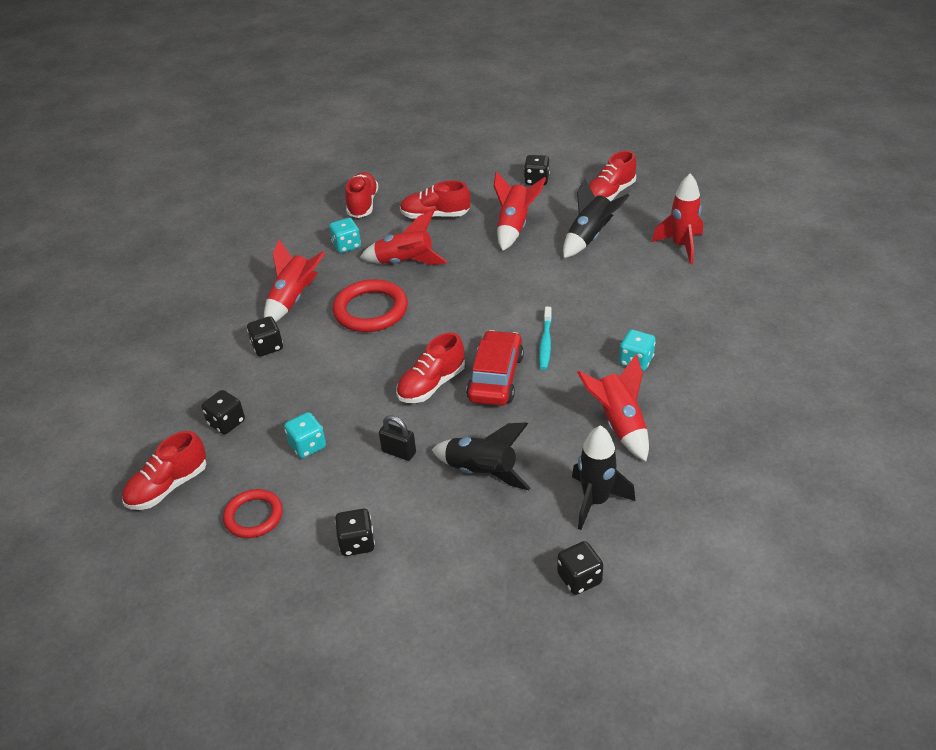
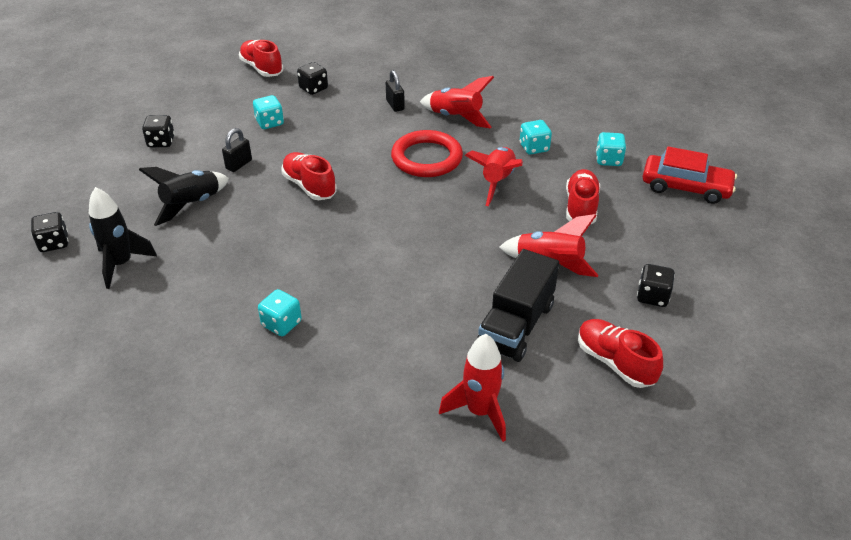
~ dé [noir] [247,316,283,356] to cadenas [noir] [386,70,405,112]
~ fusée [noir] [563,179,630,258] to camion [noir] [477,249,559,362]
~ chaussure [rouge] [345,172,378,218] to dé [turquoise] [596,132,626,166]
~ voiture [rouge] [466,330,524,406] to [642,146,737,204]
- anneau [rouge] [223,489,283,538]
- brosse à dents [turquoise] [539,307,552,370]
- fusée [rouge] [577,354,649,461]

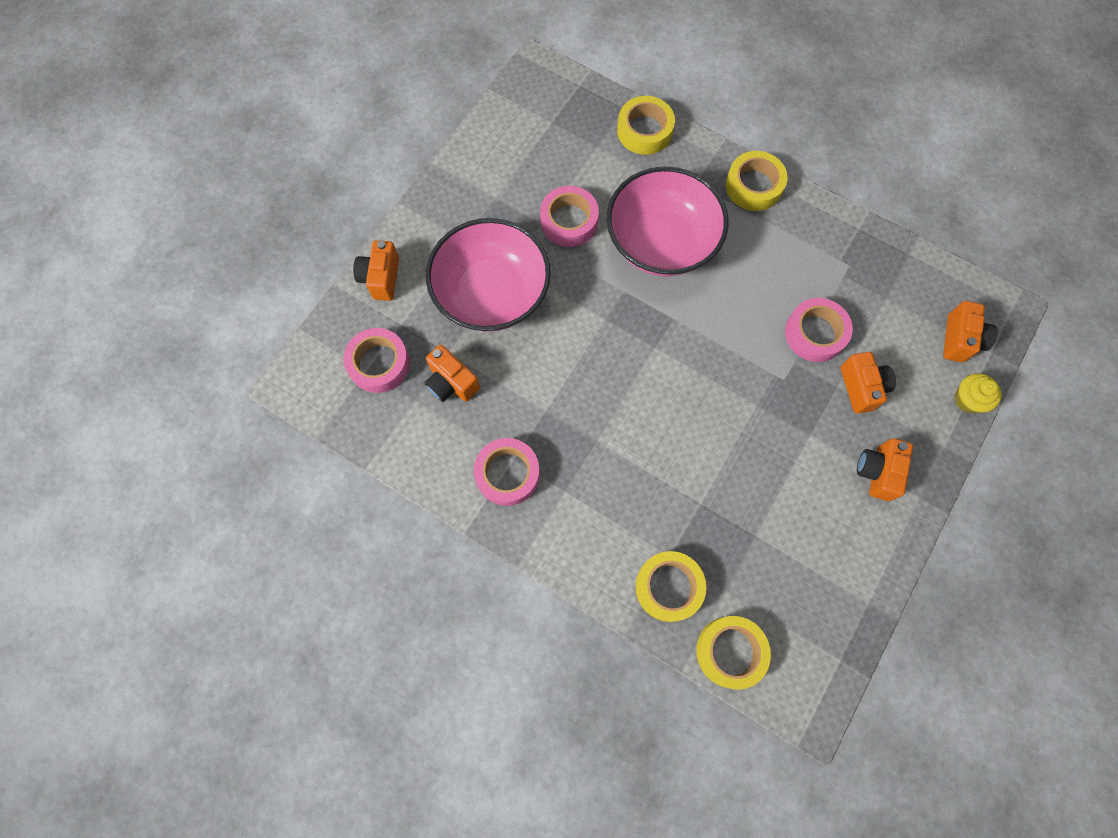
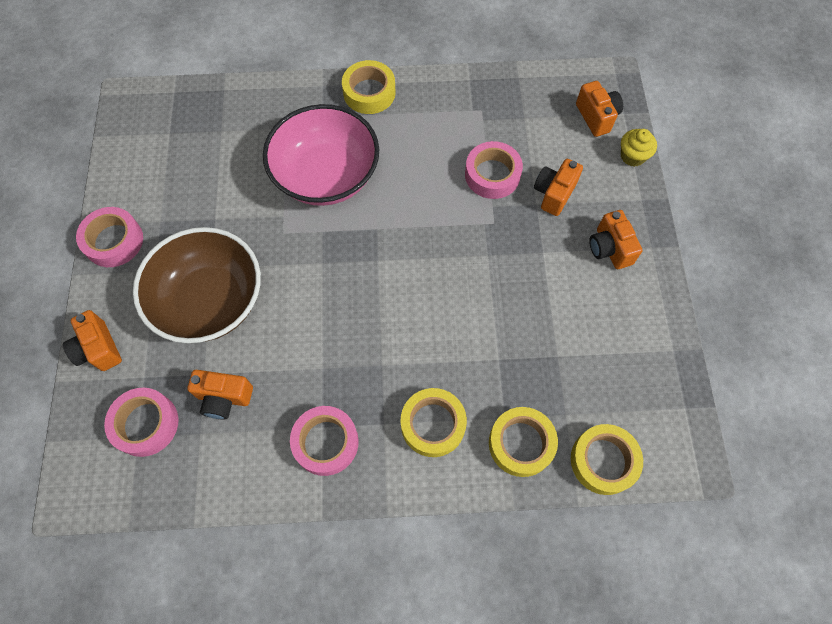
~ ruban adhésif [rose] [540,186,599,247] to [76,207,143,267]
~ bol [rose] [426,218,551,332] to bol [marron] [133,227,261,343]
~ ruban adhésif [jaune] [617,96,675,155] to [401,388,467,457]
~ appareil photo [orange] [841,352,896,414] = [534,159,583,216] 105 degrees counterclockwise

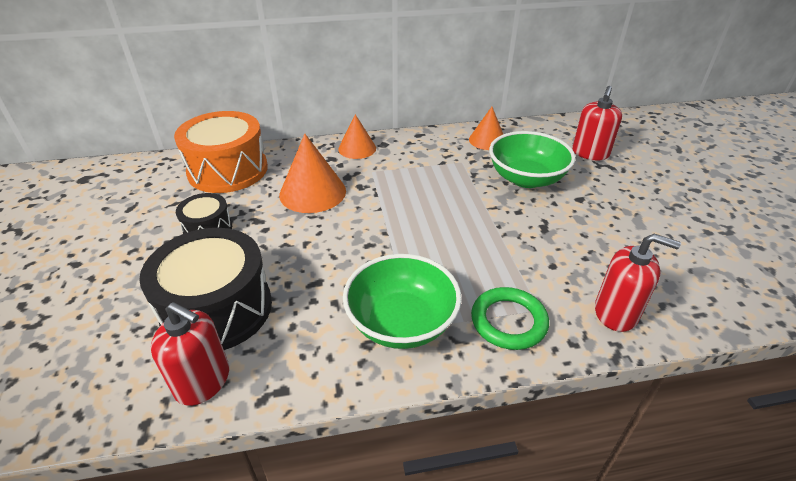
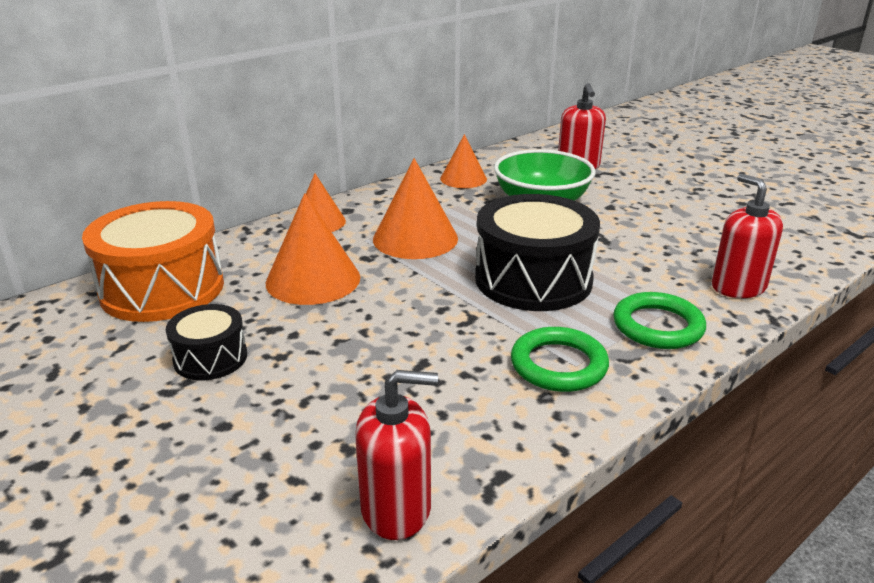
+ cône [orange] [373,158,458,259]
~ tambour [noir] [139,228,272,350] to [475,194,600,311]
~ bol [vert] [343,254,462,349] to anneau [vert] [511,327,609,392]
~ distributeur de savon [rouge] [595,234,681,332] = [712,174,783,298] 105 degrees counterclockwise

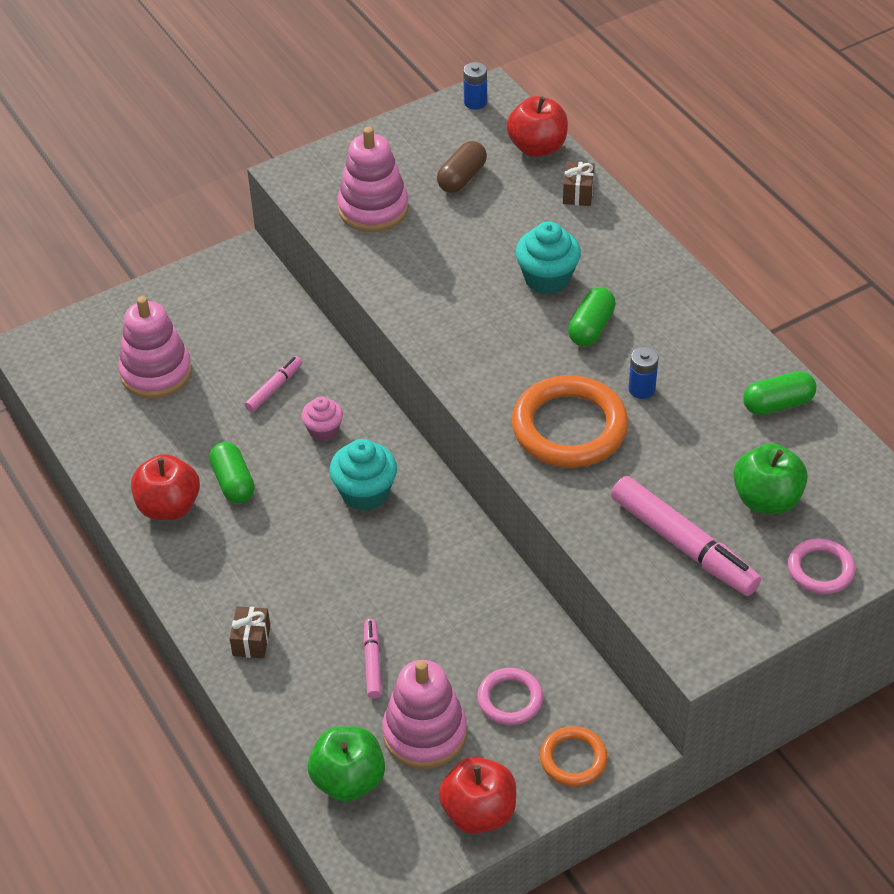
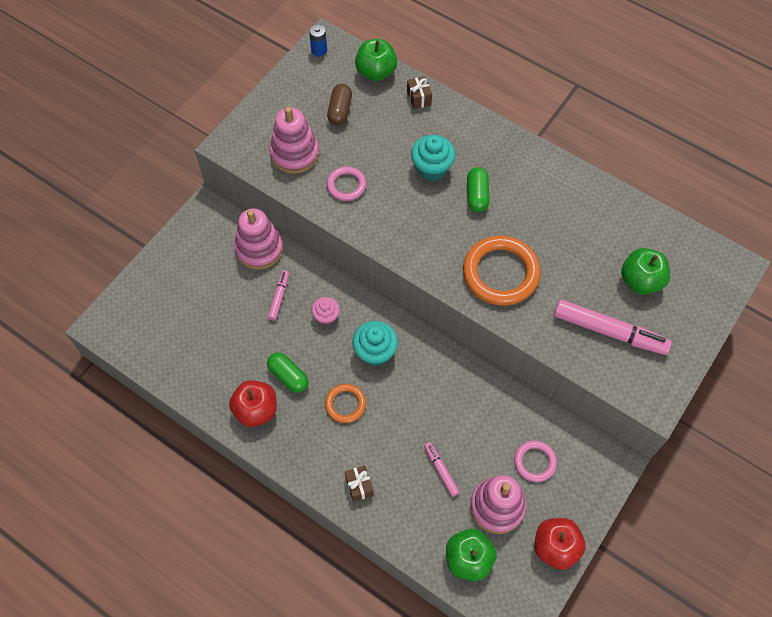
~ jouet à empiler [rose] [118,296,192,399] to [234,209,284,269]
~ anneau [orange] [540,726,608,787] to [325,384,366,423]
~ anneau [rose] [788,538,855,594] to [327,166,366,201]
~ pomme [rouge] [507,96,568,157] to pomme [vert] [355,39,397,81]
- pile [bleu] [628,347,658,399]
- gélule [vert] [743,371,816,415]

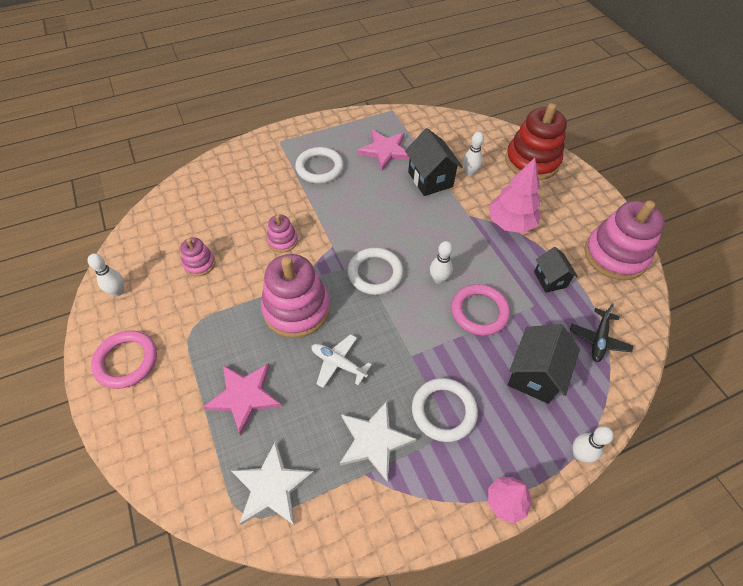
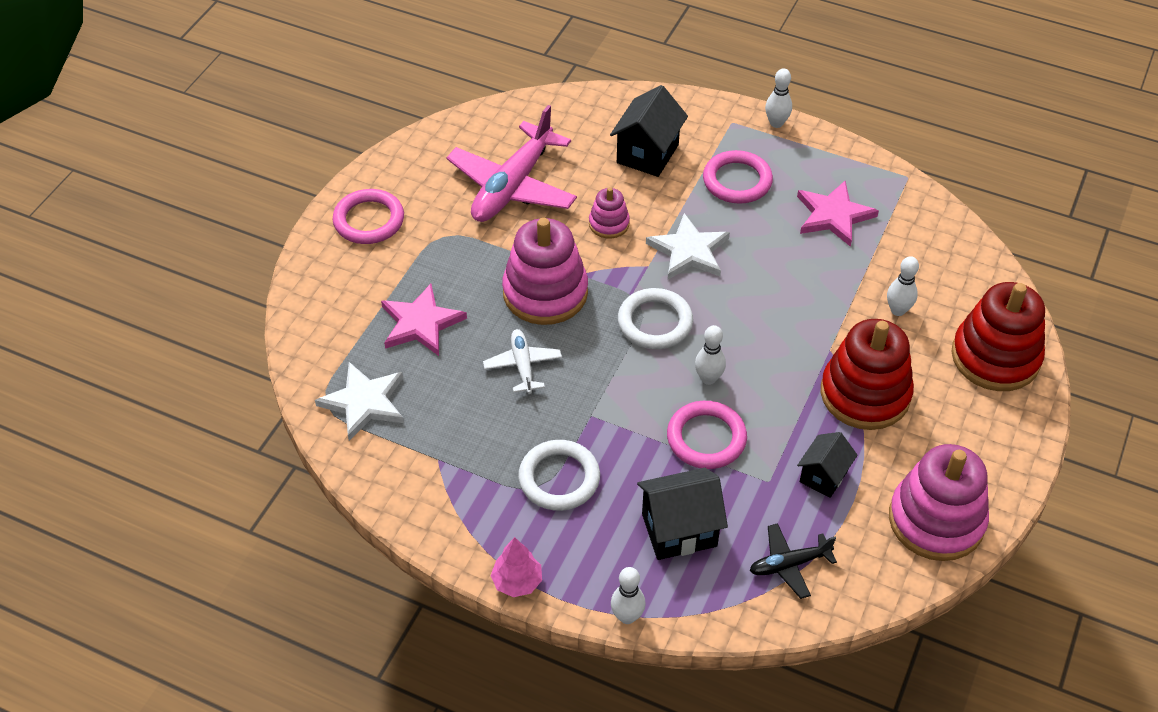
~ jouet à empiler [rose] [181,237,215,276] to avion [rose] [447,105,577,222]
~ maison [noir] [405,128,463,196] to [610,85,688,177]
~ étoile [blanc] [339,401,416,482] to [646,213,730,279]
~ anneau [blanc] [295,147,344,184] to anneau [rose] [703,150,773,204]
~ quille [blanc] [88,253,124,296] to [765,68,792,128]
~ arbre [rose] [489,158,541,233] to jouet à empiler [rouge] [821,319,914,430]

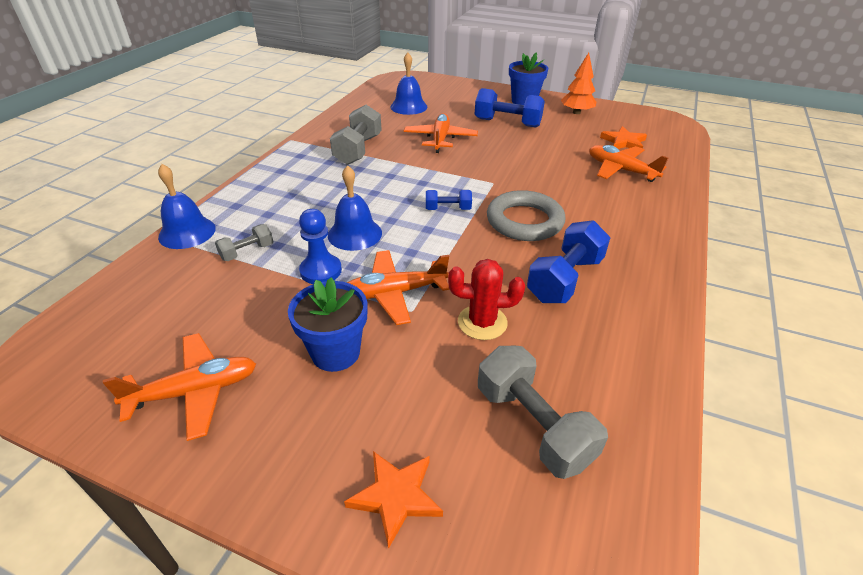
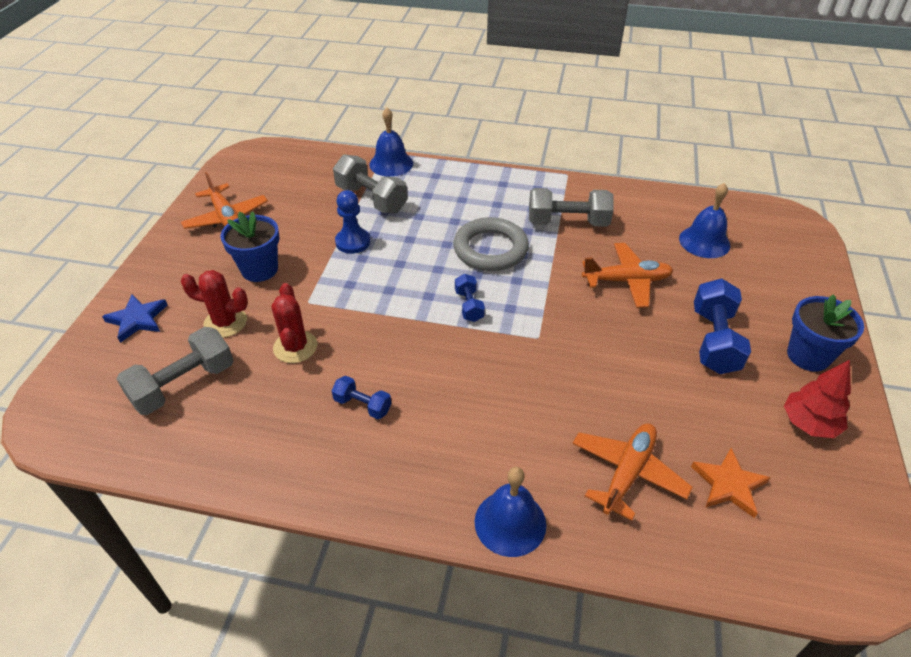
~ étoile [orange] [344,451,443,549] to étoile [bleu] [102,294,167,343]
+ cactus [rouge] [181,270,248,338]
~ haltère [bleu] [527,220,610,303] = [331,376,391,419] x0.55
~ haltère [gris] [215,224,273,261] = [333,154,408,213] x1.83
~ anneau [gris] [487,190,565,241] to [453,217,529,271]
~ cloche [bleu] [328,165,382,251] to [475,467,546,557]
~ arbre [orange] [561,53,596,114] to arbre [rouge] [784,360,851,438]
- avion [orange] [347,250,450,325]

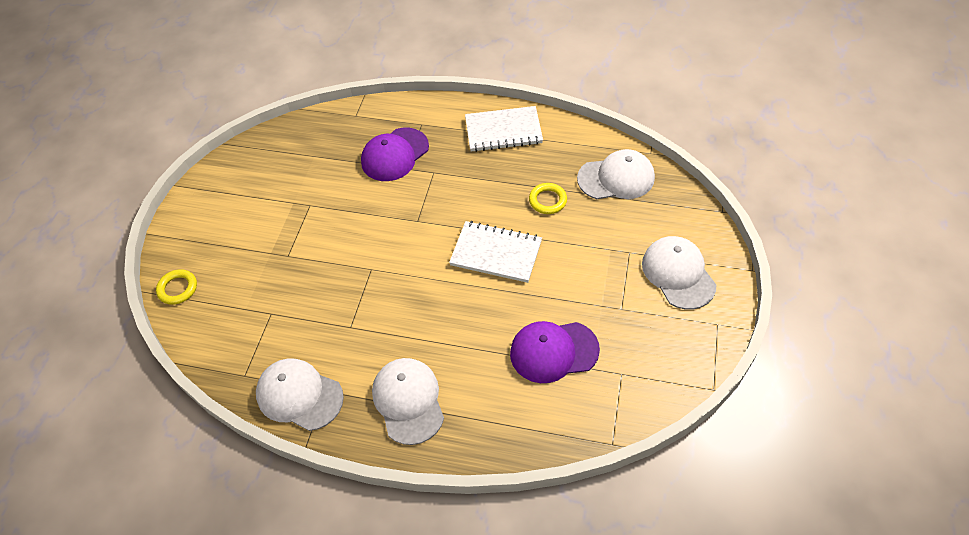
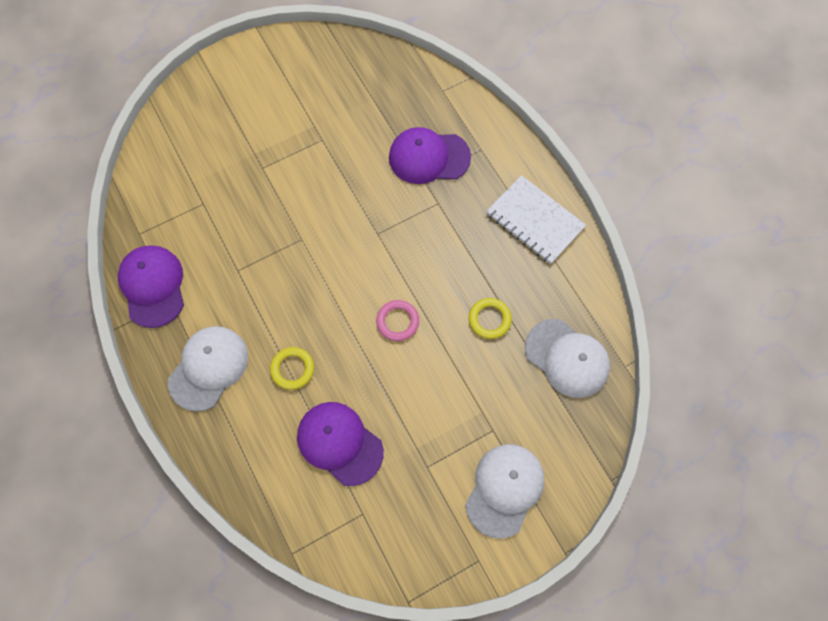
~ casquette [blanc] [256,358,344,431] to casquette [violet] [118,246,184,328]
~ anneau [jaune] [156,269,197,305] to [270,347,314,390]
~ carnet [blanc] [449,221,542,283] to anneau [rose] [376,300,419,341]

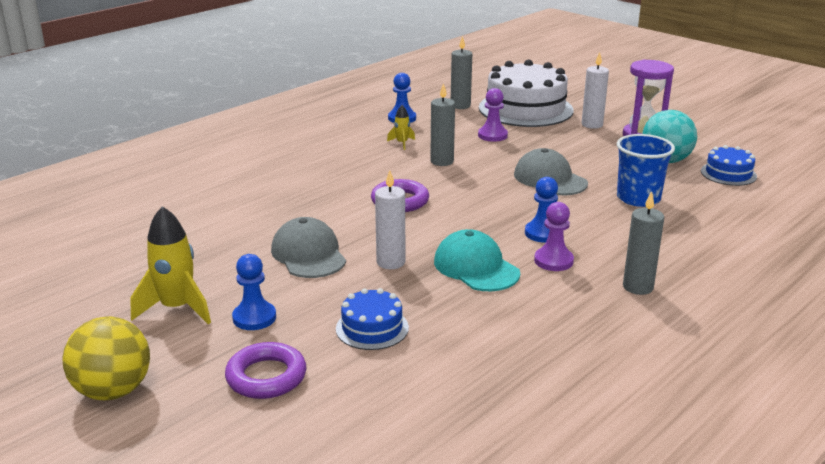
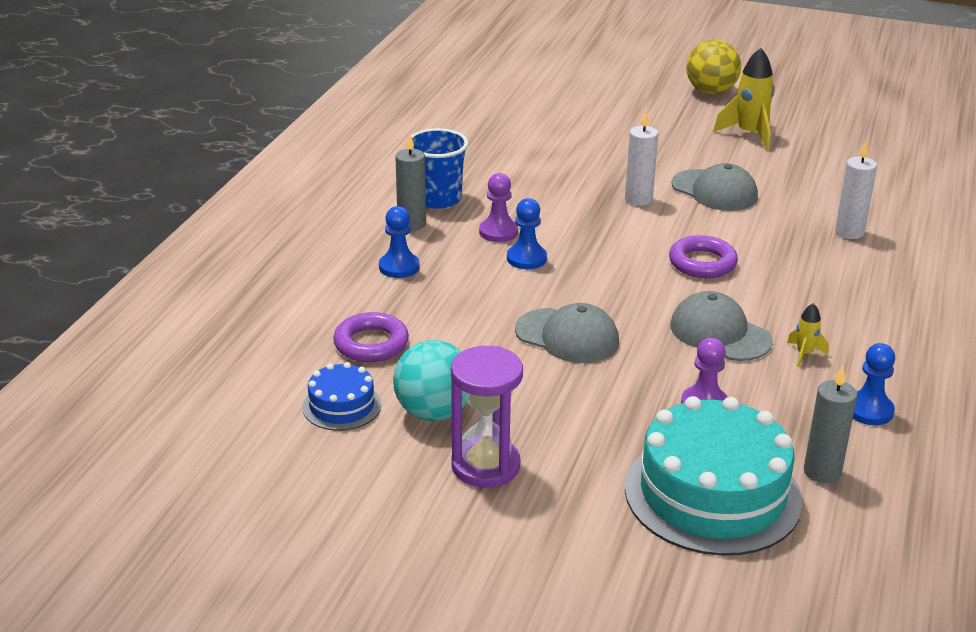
~ anneau [violet] [225,342,306,399] to [333,312,409,362]
~ pion [bleu] [232,254,276,330] to [379,206,420,278]
~ gobelet [bleu] [617,134,675,207] to [411,128,468,209]
~ gâteau [blanc] [479,60,574,127] to gâteau [turquoise] [625,396,803,556]
~ bougie [gris] [430,83,455,166] to casquette [gris] [670,291,773,361]
~ bougie [blanc] [582,52,609,129] to [835,142,877,239]
- gâteau [bleu] [336,288,409,350]
- casquette [turquoise] [434,229,520,291]

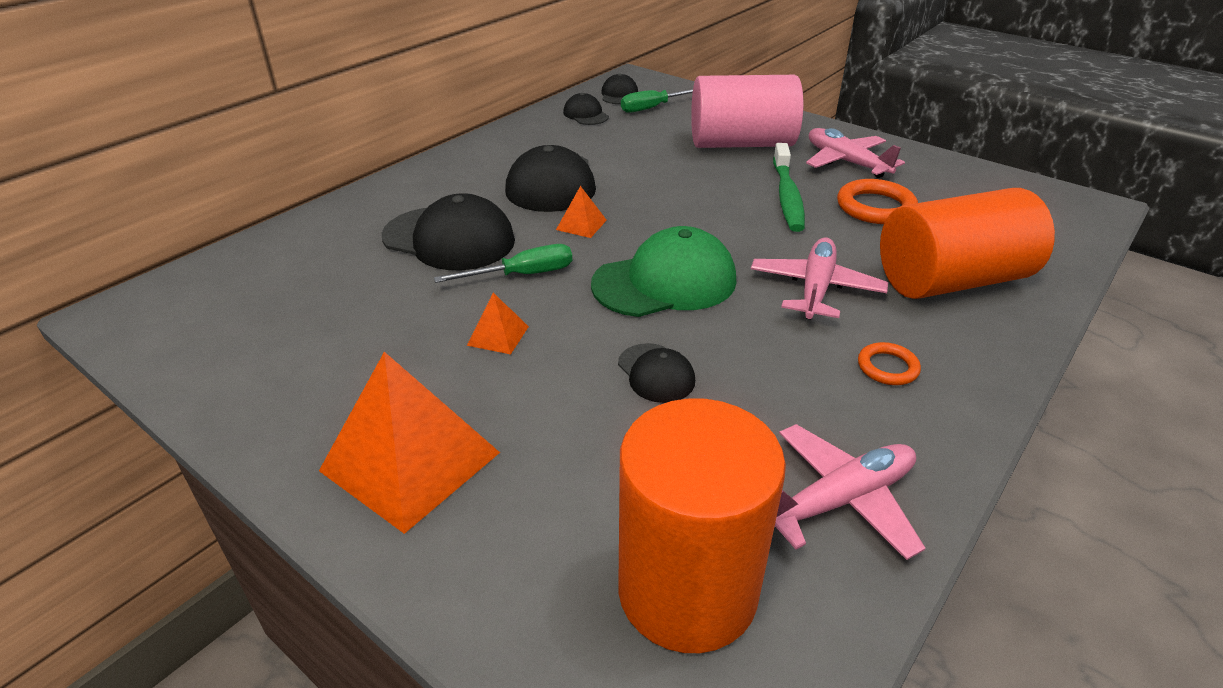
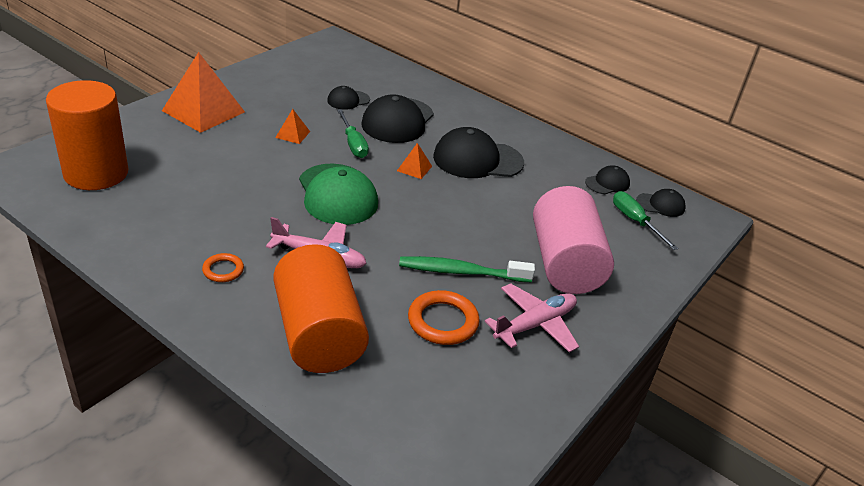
~ casquette [noir] [618,343,695,403] to [327,86,370,110]
- avion [rose] [775,424,926,560]

